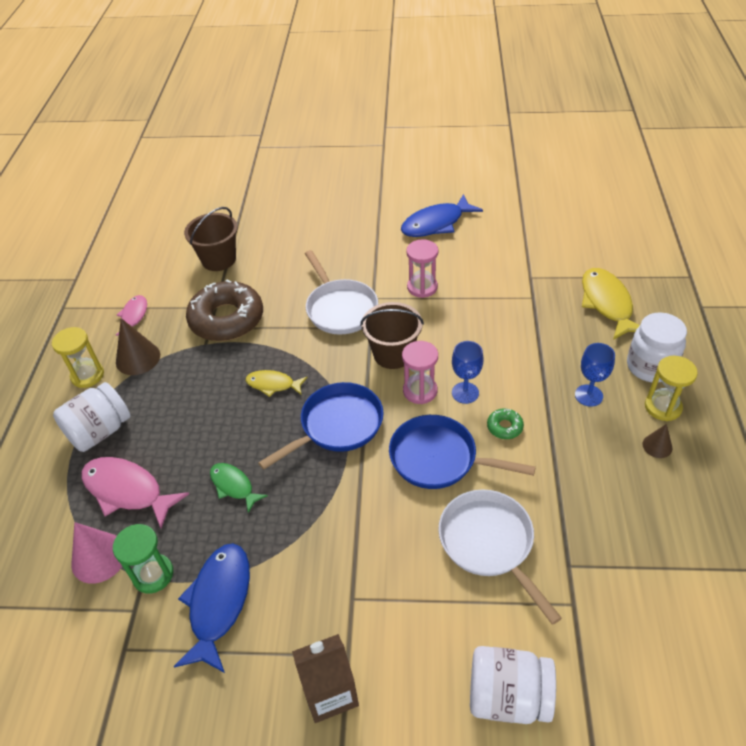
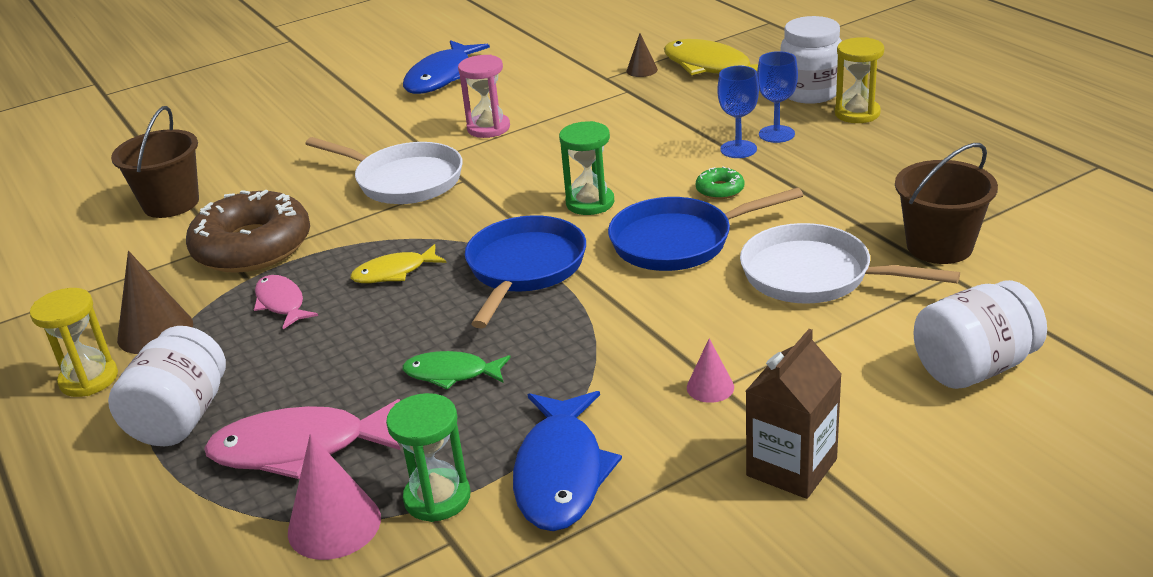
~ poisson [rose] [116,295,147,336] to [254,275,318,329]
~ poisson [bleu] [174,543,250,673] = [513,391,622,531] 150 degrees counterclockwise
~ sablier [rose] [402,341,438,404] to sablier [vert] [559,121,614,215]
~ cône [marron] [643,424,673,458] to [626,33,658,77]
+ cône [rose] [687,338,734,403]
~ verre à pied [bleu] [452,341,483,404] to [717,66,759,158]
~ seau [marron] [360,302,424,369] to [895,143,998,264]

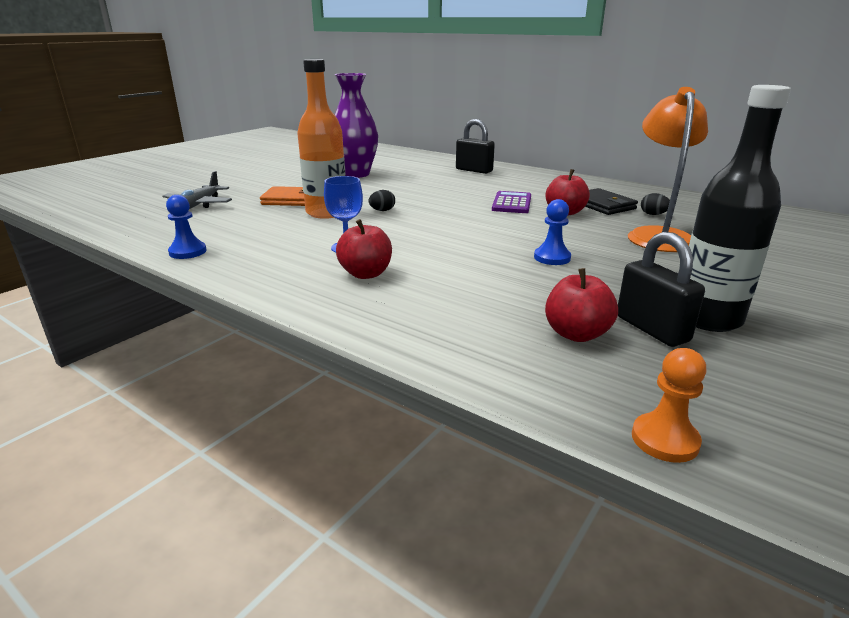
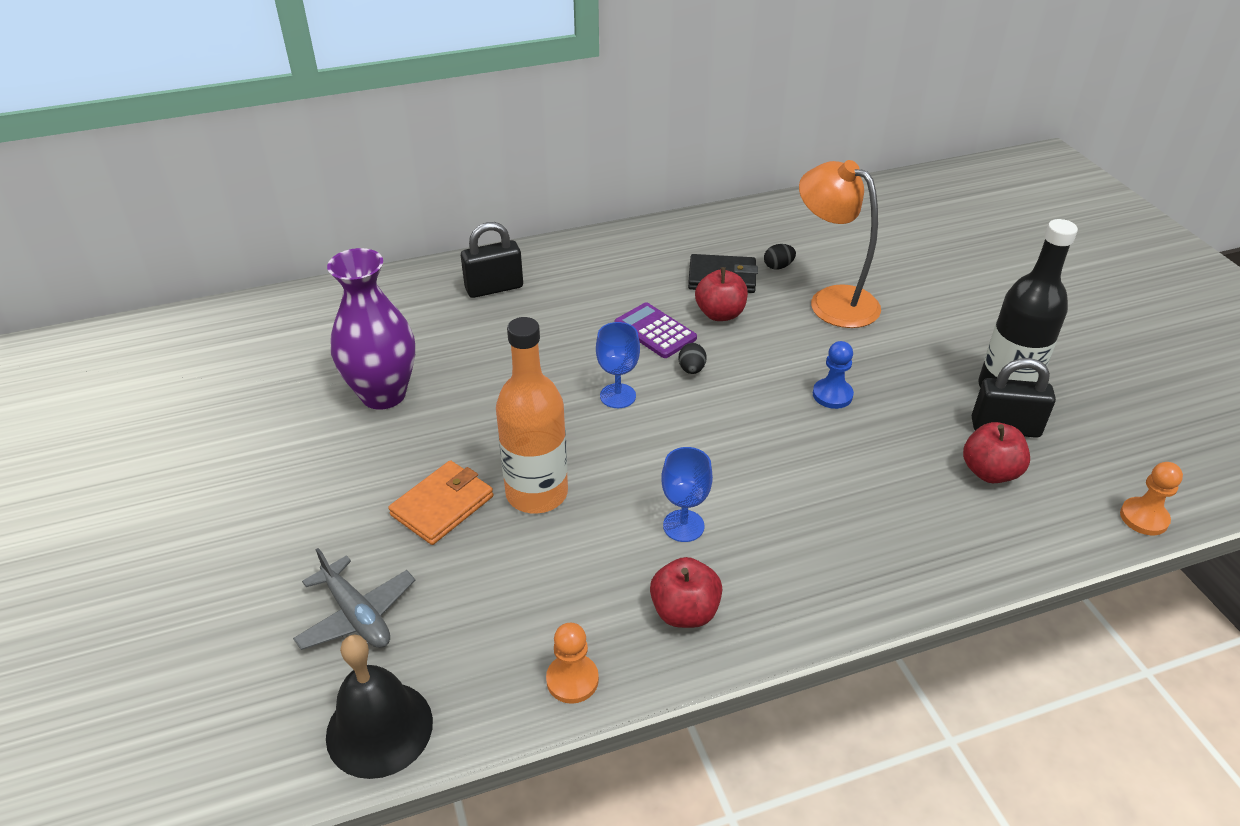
+ cloche [noir] [326,635,433,779]
~ pion [bleu] [166,195,207,259] to pion [orange] [546,623,599,704]
+ verre à pied [bleu] [596,322,640,408]
~ pomme [rouge] [336,219,392,279] to [650,557,722,628]
~ œuf [noir] [368,190,395,211] to [679,343,706,374]

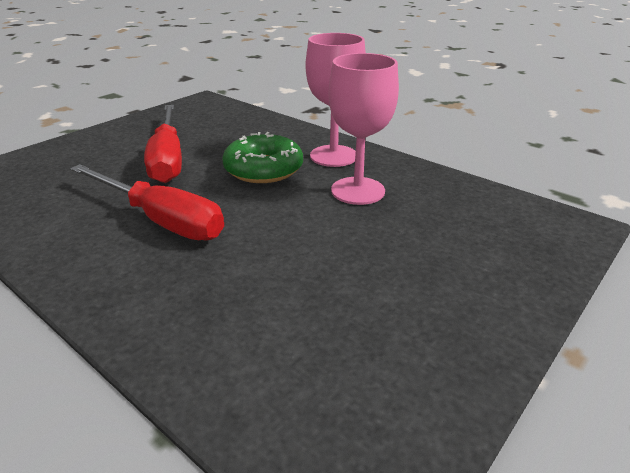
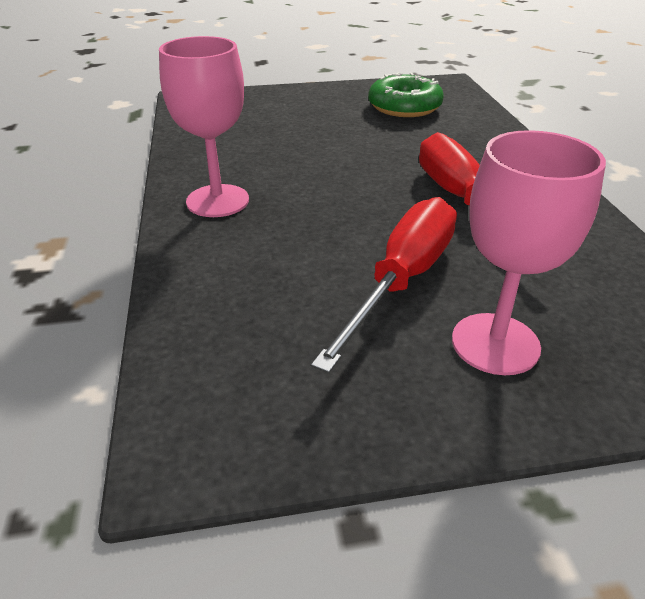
~ beignet [vert] [222,132,303,183] to [368,72,444,117]
~ verre à pied [rose] [329,53,399,205] to [452,130,606,375]

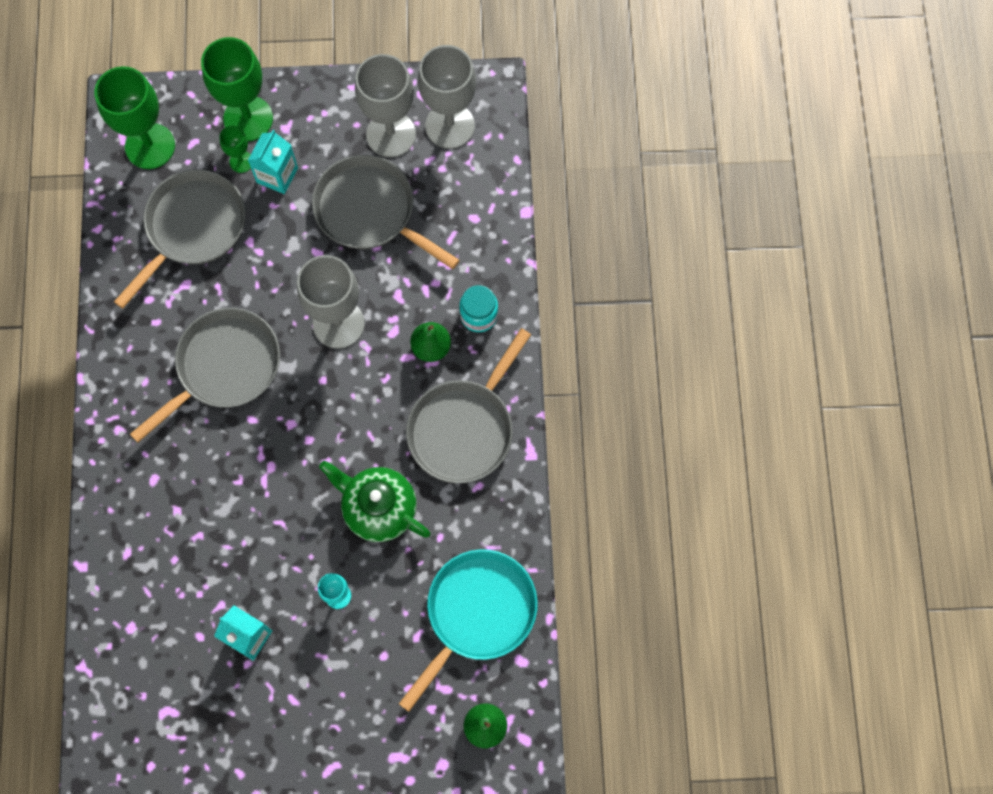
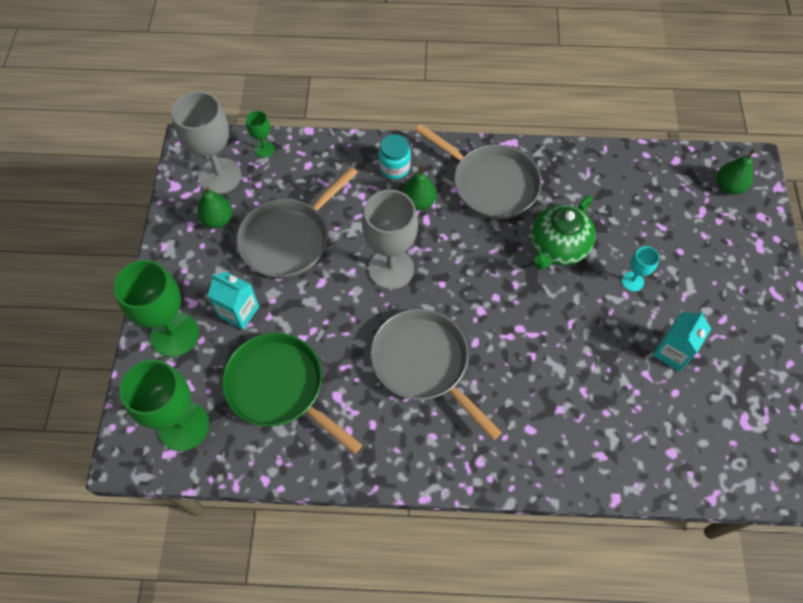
~ verre à pied [gris] [355,54,416,158] to poire [vert] [197,187,233,228]
~ poêle [gris] [114,169,246,309] to poêle [vert] [222,333,362,454]
~ verre à pied [vert] [219,126,251,173] to [246,111,275,158]
- poêle [turquoise] [399,549,538,712]

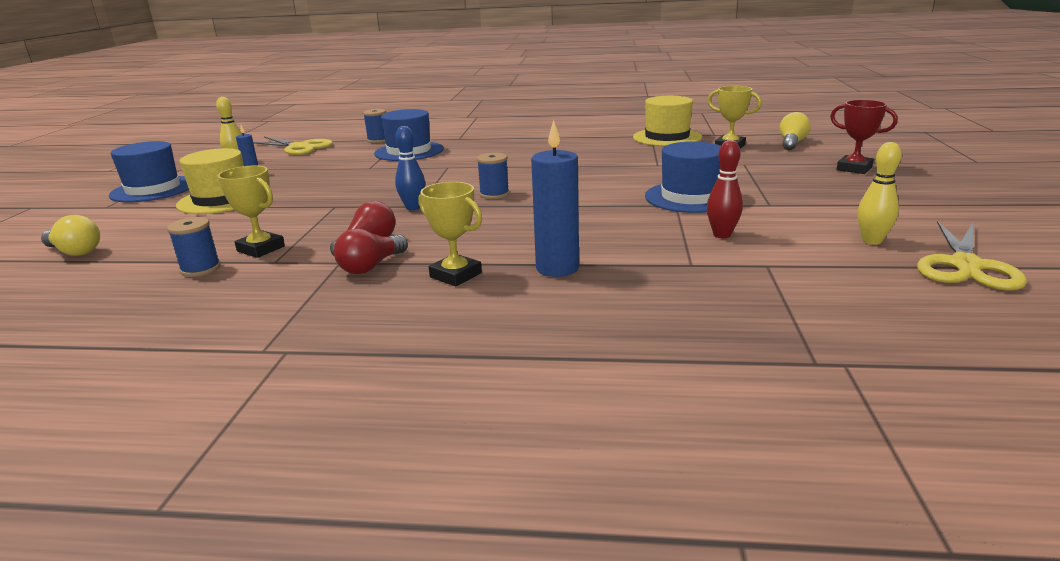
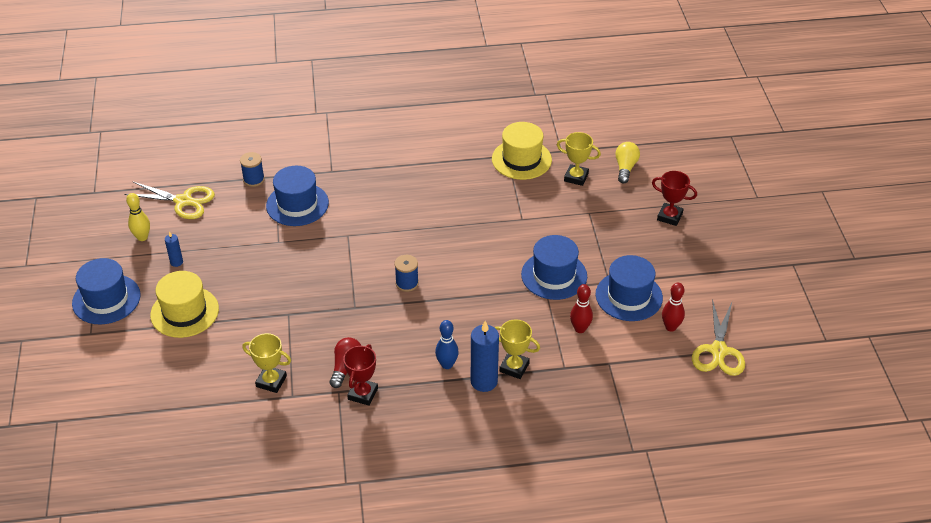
~ ampoule [rouge] [334,229,408,274] to trophée [rouge] [343,344,378,406]
~ quille [bleu] [395,126,425,210] to [435,320,459,369]
~ trophée [jaune] [419,182,482,286] to [494,319,540,379]
+ chapeau [bleu] [596,255,663,321]
~ quille [jaune] [857,142,901,245] to quille [rouge] [662,283,685,332]
- ampoule [jaune] [41,215,100,256]
- bobine [bleu] [167,217,221,277]

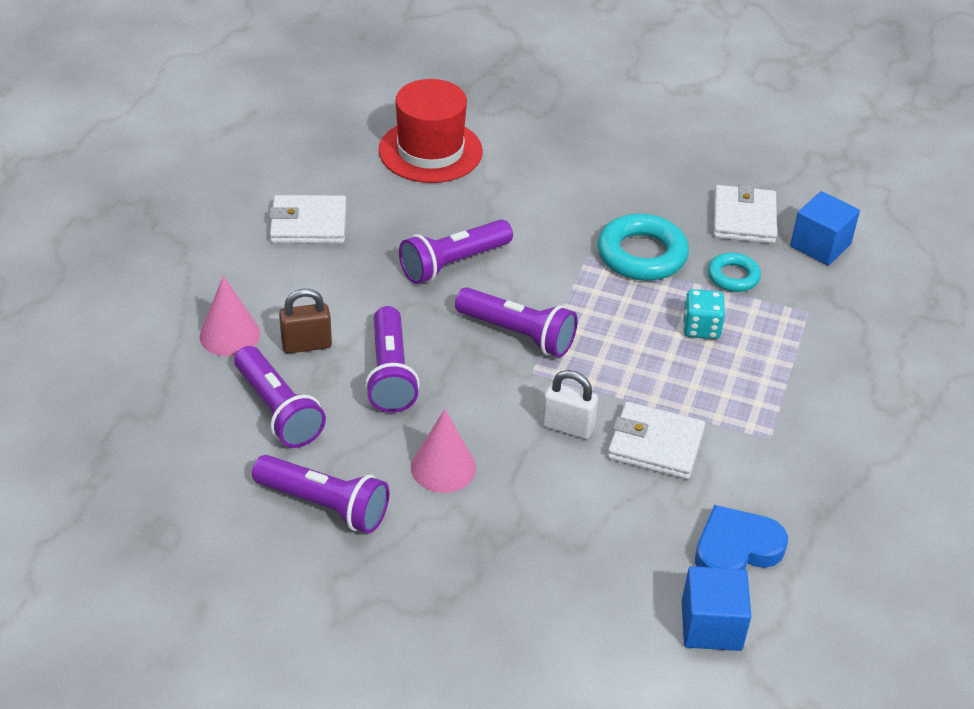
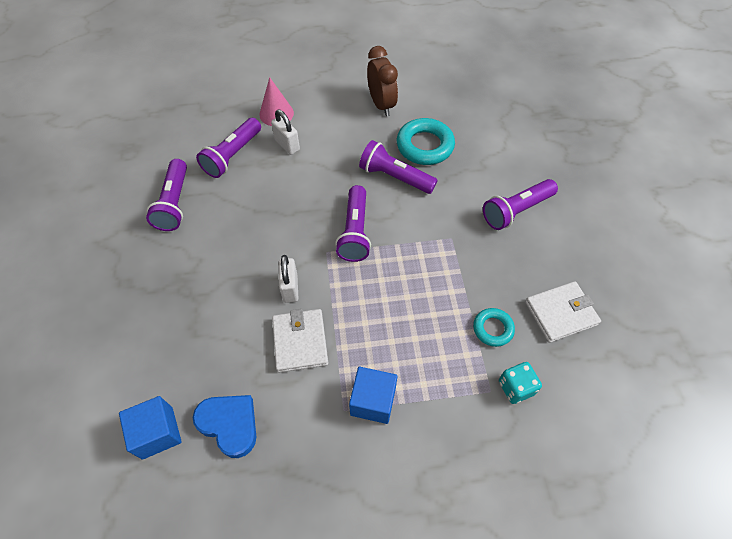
~ cadenas [marron] [279,289,332,354] to cadenas [blanc] [271,109,300,155]
~ cube [bleu] [790,191,860,265] to [349,367,398,424]
~ portefeuille [blanc] [269,195,347,244] to réveil [marron] [367,46,398,116]
~ anneau [turquoise] [597,213,689,281] to [397,118,455,165]
~ lampe de poche [violet] [365,306,420,413] to [483,179,558,230]
~ dé [turquoise] [683,289,725,339] to [499,362,542,404]
- chapeau [rouge] [379,79,483,183]
- cône [rose] [411,409,476,493]

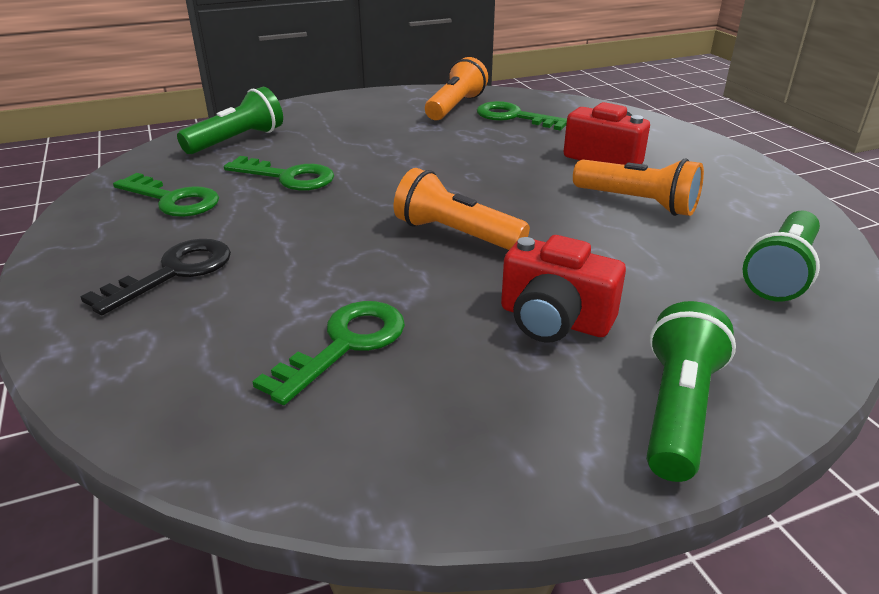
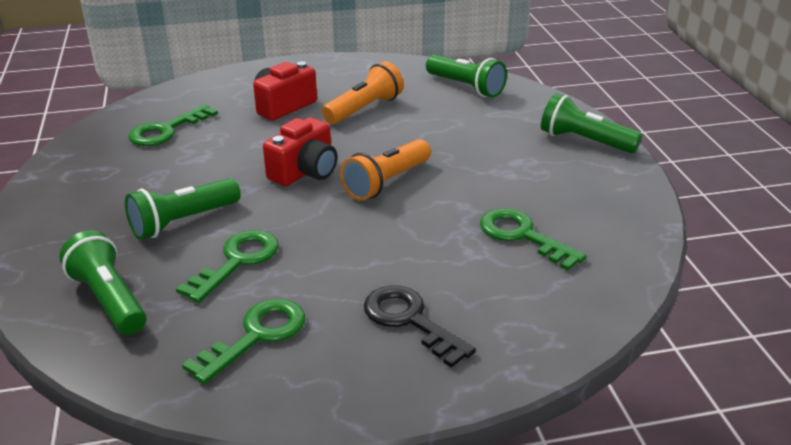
+ lampe de poche [vert] [125,178,241,240]
~ appareil photo [rouge] [501,235,626,343] to [263,117,337,186]
- lampe de poche [orange] [425,57,488,120]

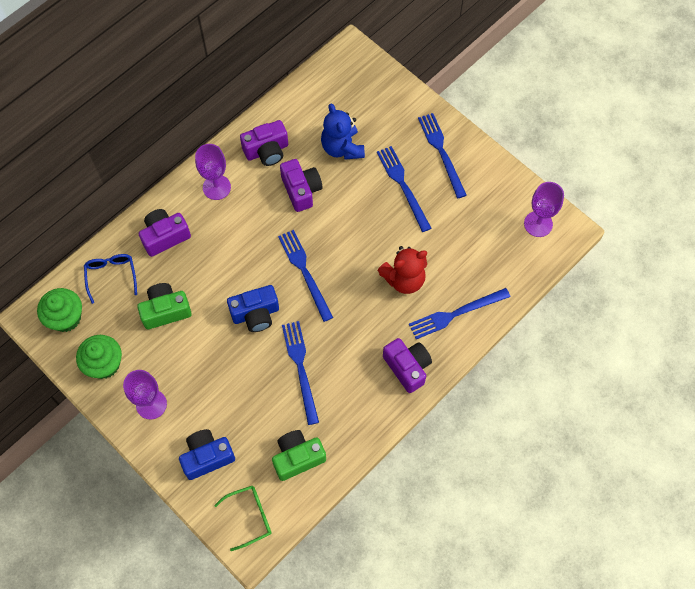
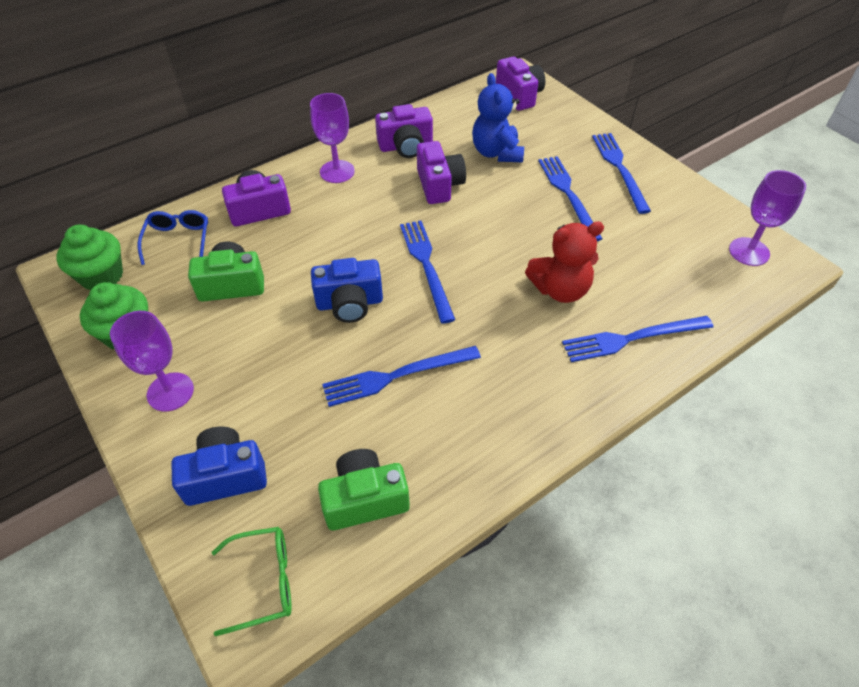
~ fourchette [bleu] [282,321,319,425] = [322,346,481,407] 105 degrees counterclockwise
~ appareil photo [violet] [383,338,432,393] to [496,57,545,111]

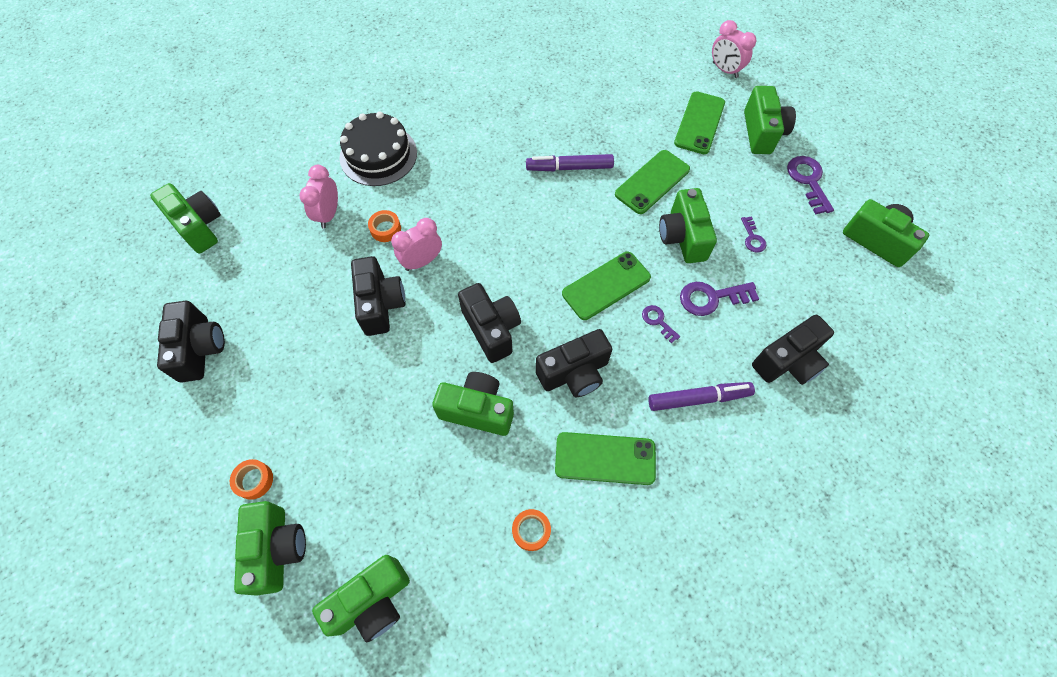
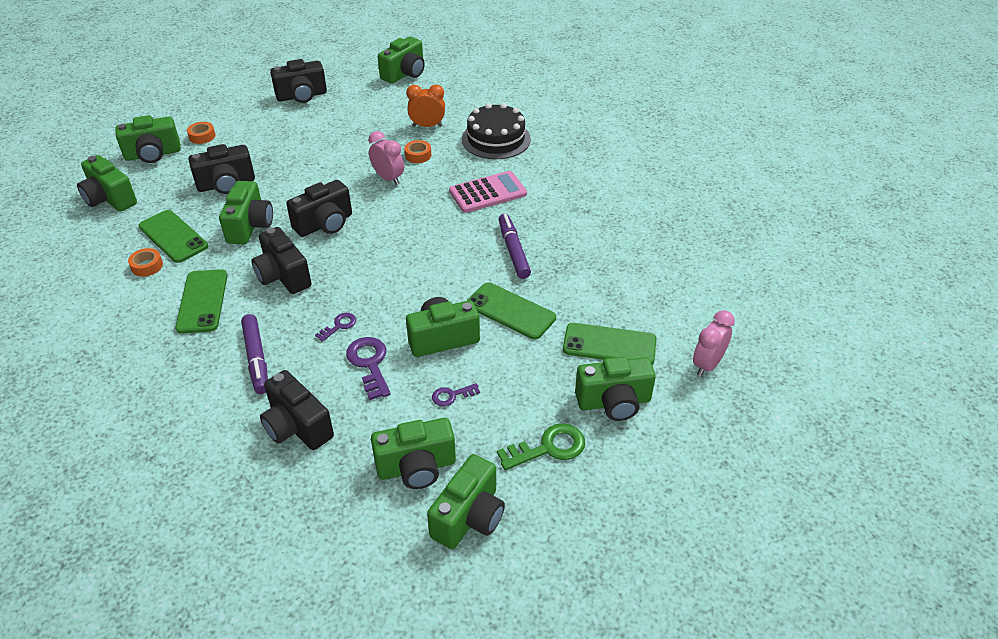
~ téléphone [vert] [562,252,651,320] to [138,210,208,263]
~ appareil photo [noir] [351,256,406,336] to [188,144,255,194]
+ appareil photo [vert] [371,418,456,489]
~ réveil [rose] [299,165,338,228] to réveil [orange] [406,85,445,127]
+ calculatrice [rose] [449,171,527,213]
~ clé [violet] [787,156,834,214] to clé [vert] [497,423,585,470]

